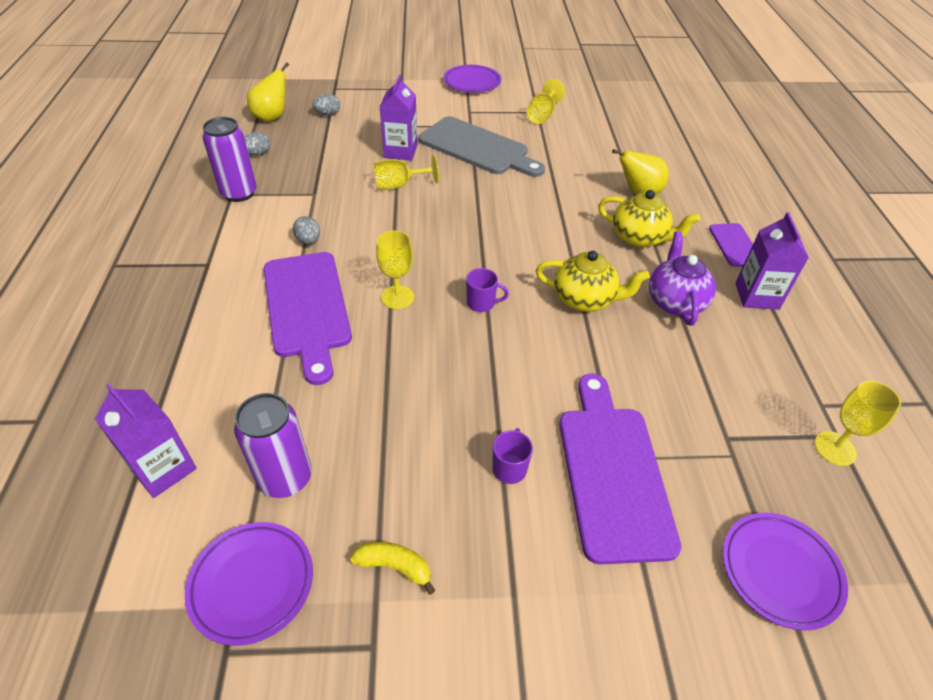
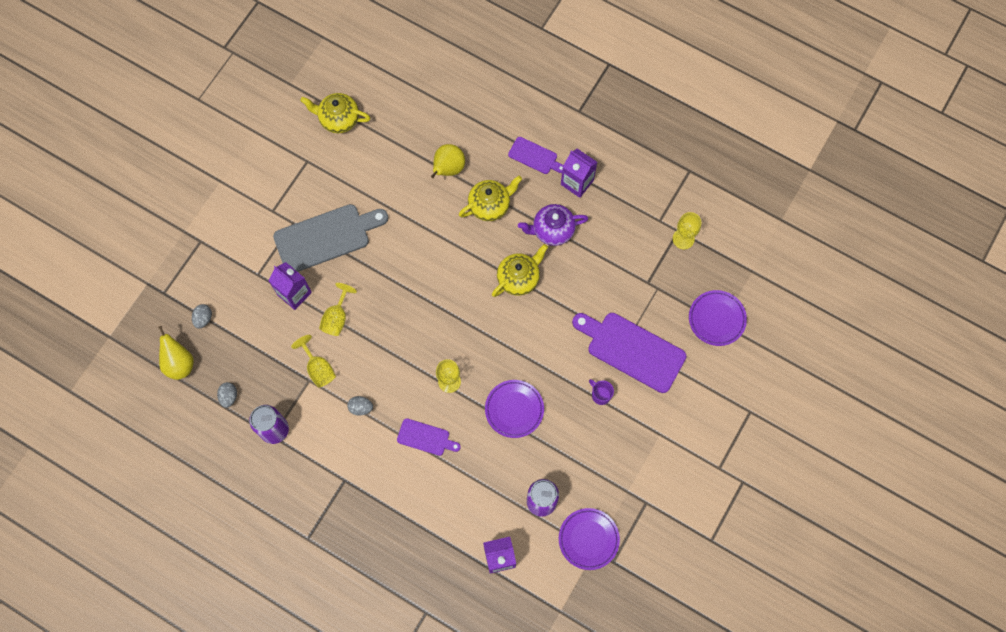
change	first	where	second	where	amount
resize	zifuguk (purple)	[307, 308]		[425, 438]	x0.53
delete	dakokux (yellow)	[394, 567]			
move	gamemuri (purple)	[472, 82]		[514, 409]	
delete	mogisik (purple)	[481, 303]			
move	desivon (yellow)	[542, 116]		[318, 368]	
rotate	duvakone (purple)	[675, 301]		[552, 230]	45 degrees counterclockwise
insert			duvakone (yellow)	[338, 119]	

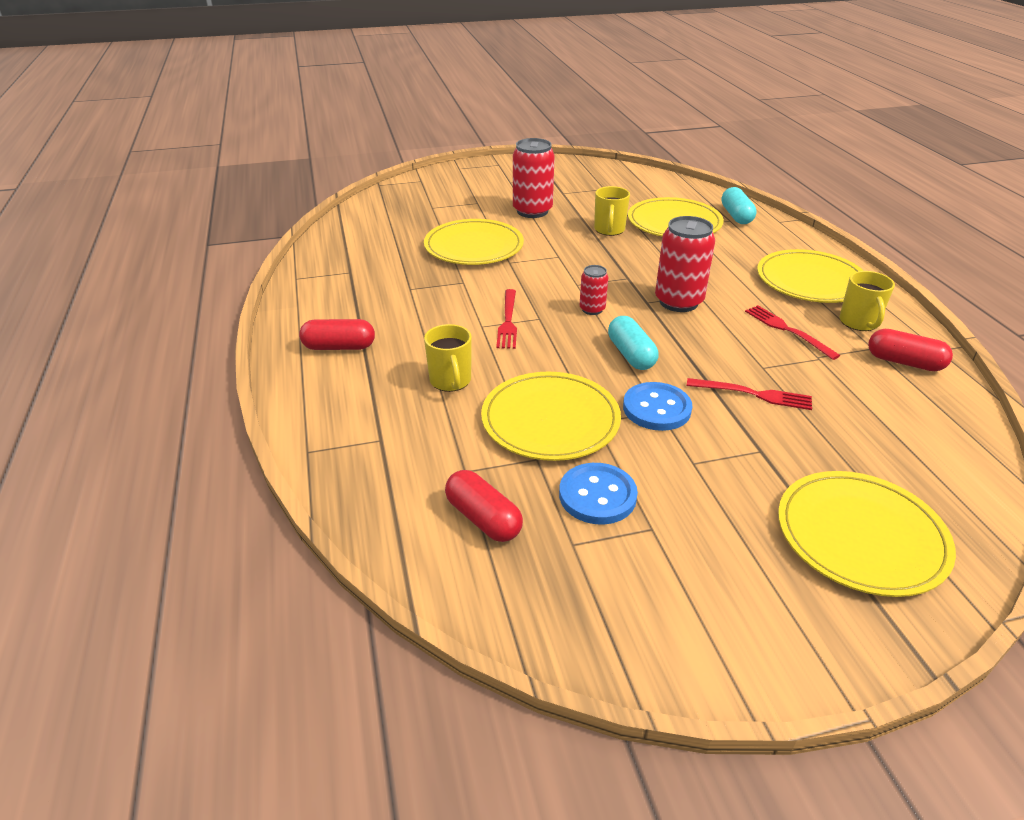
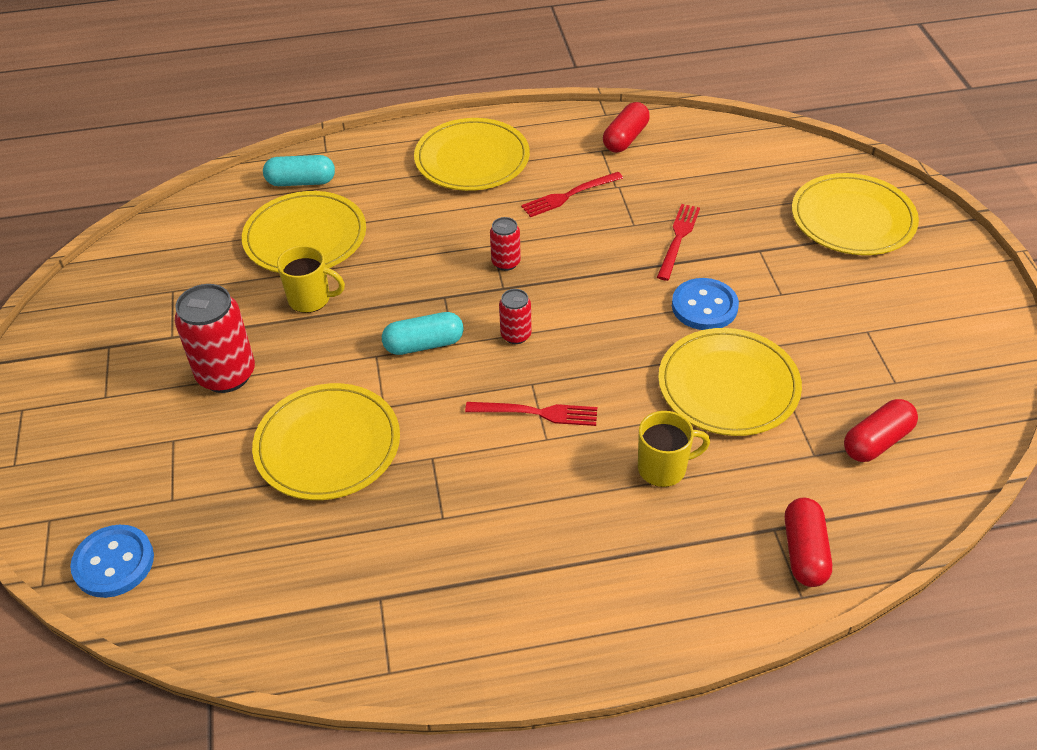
change	first	where	second	where	amount
move	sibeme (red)	[339, 347]		[804, 552]	
move	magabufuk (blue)	[597, 496]		[113, 563]	
move	sibeme (turquoise)	[631, 355]		[424, 344]	
resize	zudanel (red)	[678, 302]		[506, 262]	x0.53
delete	mogisik (yellow)	[859, 323]			

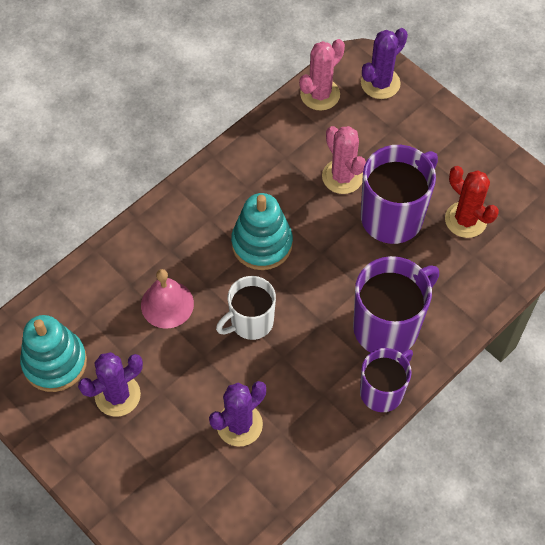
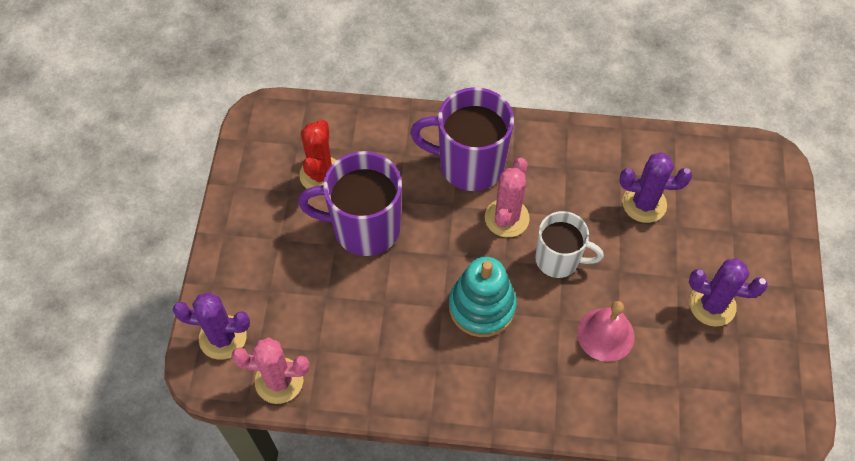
change	first	where	second	where	amount
delete	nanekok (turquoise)	[55, 362]			
move	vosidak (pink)	[342, 177]		[506, 218]	
delete	mogisik (purple)	[382, 391]			

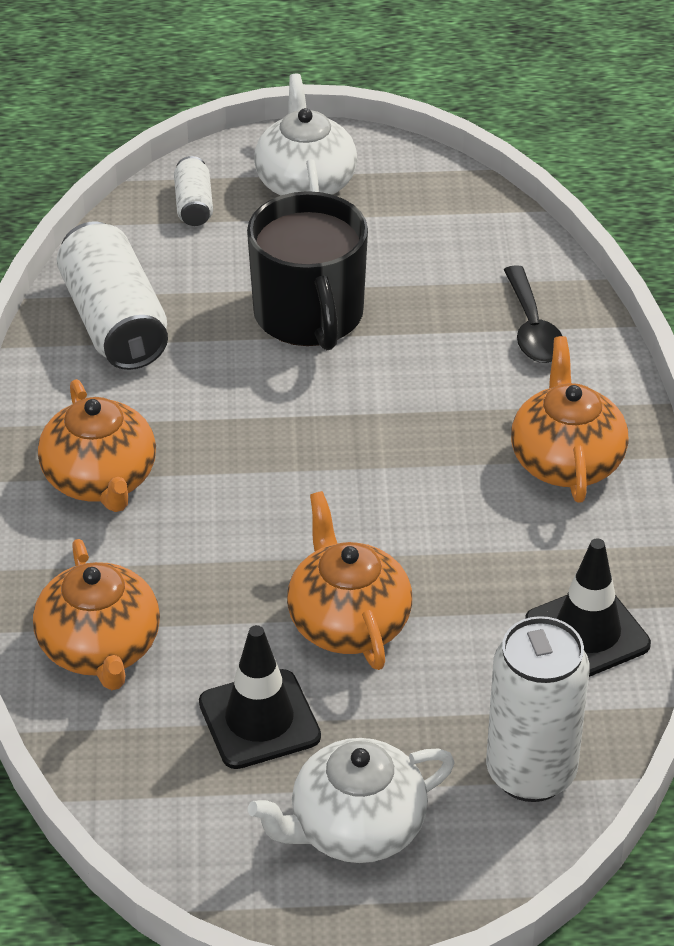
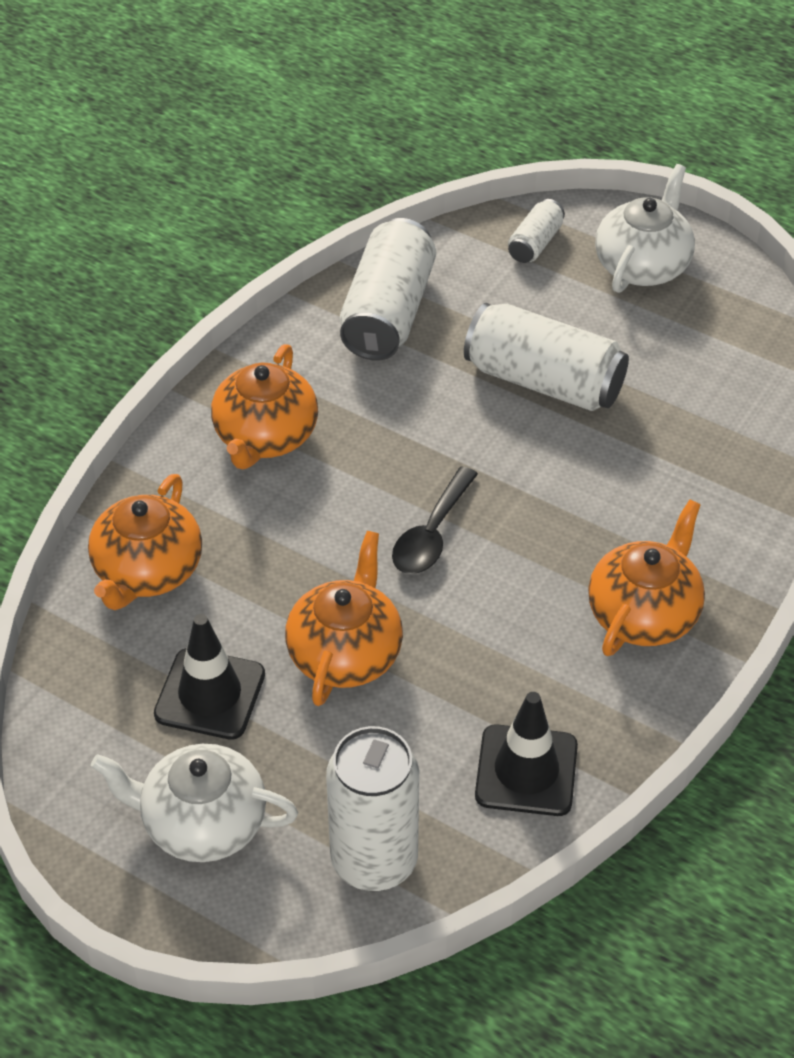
change	first	where	second	where	amount
replace	mogisik (black)	[309, 316]	zudanel (white)	[544, 381]	
move	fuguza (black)	[532, 328]		[432, 534]	

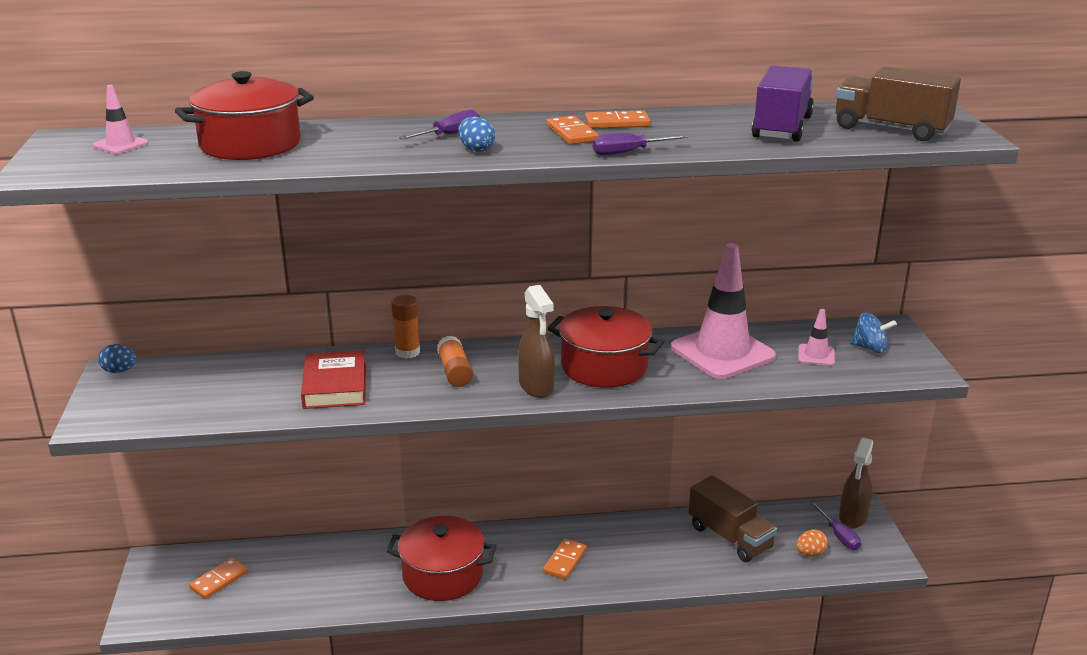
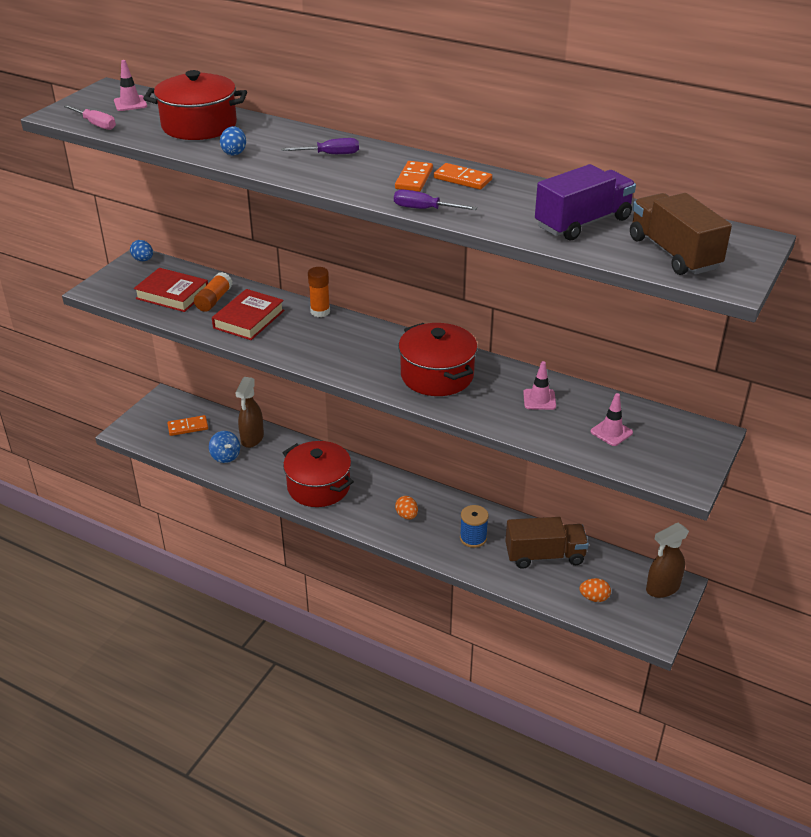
change	first	where	second	where	amount
move	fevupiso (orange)	[455, 372]		[214, 300]	
move	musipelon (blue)	[476, 149]		[234, 152]	
move	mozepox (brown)	[536, 387]		[252, 439]	
replace	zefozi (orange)	[565, 561]	musipelon (orange)	[406, 515]	
resize	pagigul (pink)	[722, 352]		[539, 399]	x0.44
rotate	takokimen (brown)	[730, 537]		[544, 555]	90 degrees counterclockwise
delete	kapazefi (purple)	[839, 536]			
move	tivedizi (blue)	[870, 348]		[225, 456]	
insert			kapazefi (pink)	[96, 124]	
insert			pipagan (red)	[172, 294]	
insert			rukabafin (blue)	[473, 538]	

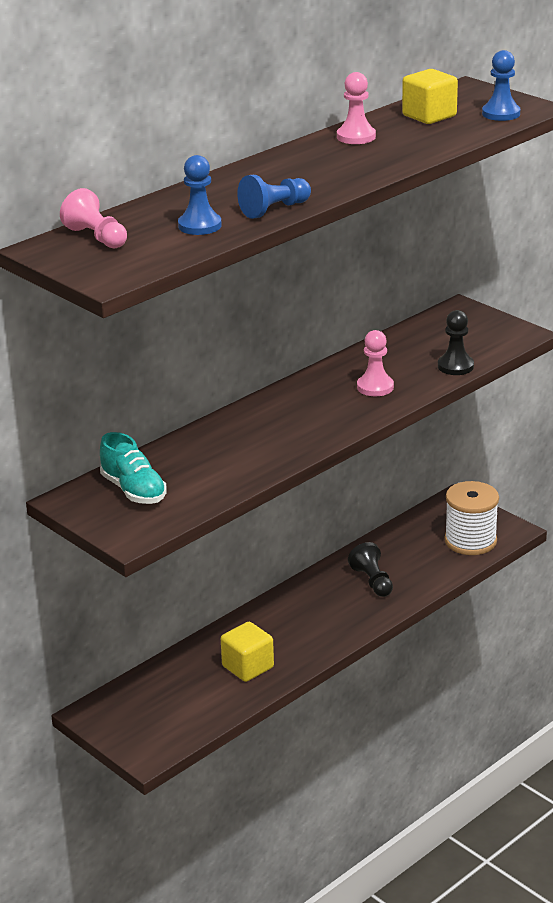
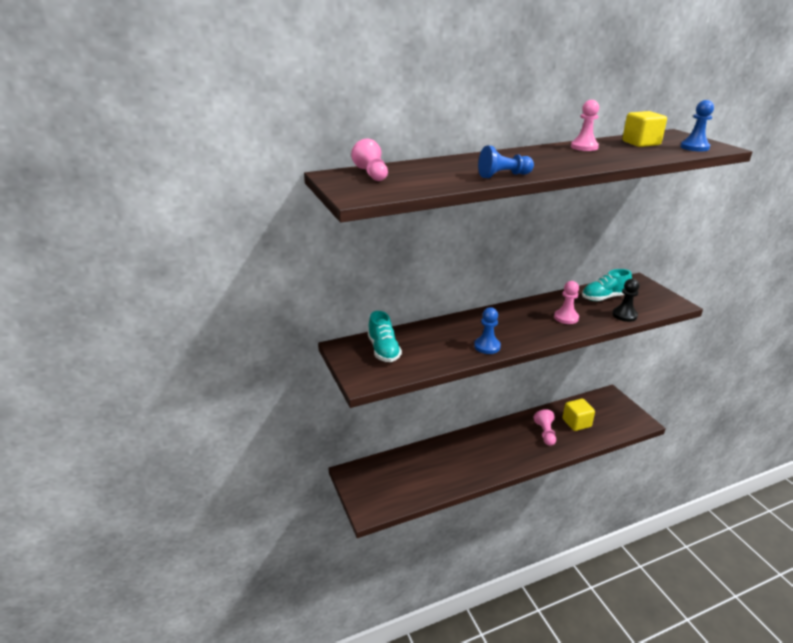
change	first	where	second	where	amount
move	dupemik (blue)	[199, 226]		[487, 346]	
move	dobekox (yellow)	[248, 667]		[576, 423]	
recolor	dupemik (black)	[372, 581]	dupemik (pink)	[545, 433]	
delete	rukabafin (white)	[470, 541]			
insert			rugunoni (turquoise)	[604, 297]	

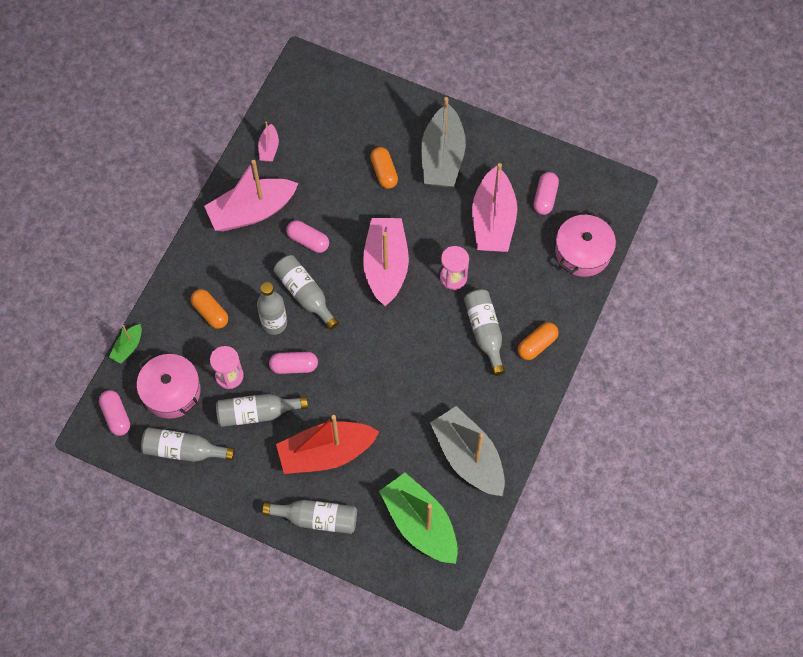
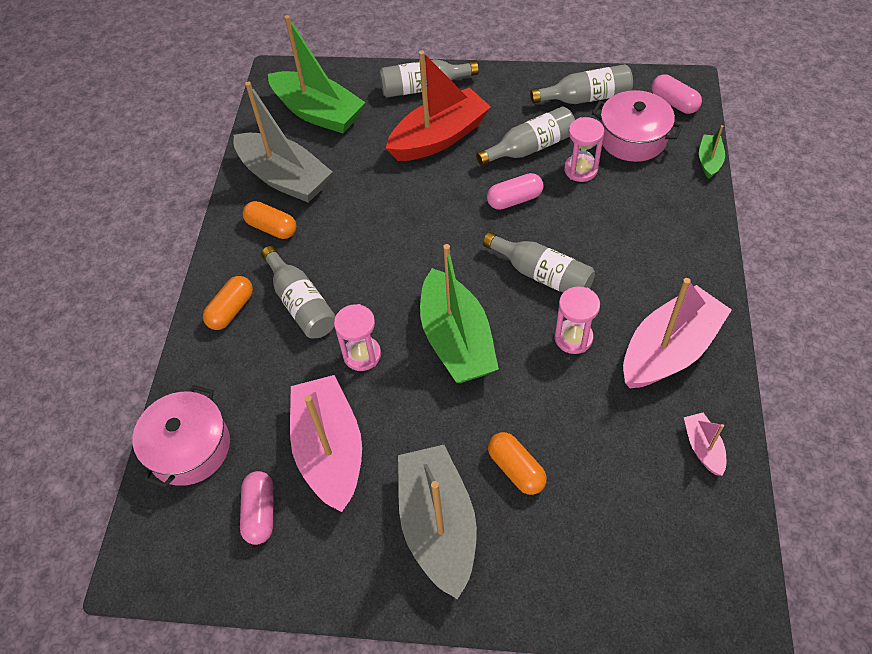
change	first	where	second	where	amount
move	sibeme (orange)	[210, 313]		[272, 228]	
delete	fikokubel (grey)	[274, 323]			
replace	sibeme (pink)	[308, 241]	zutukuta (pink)	[573, 338]	
recolor	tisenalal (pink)	[386, 266]	tisenalal (green)	[456, 340]	

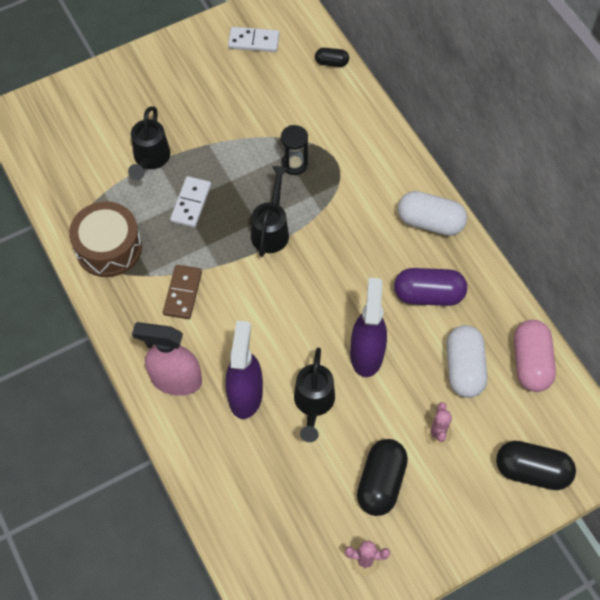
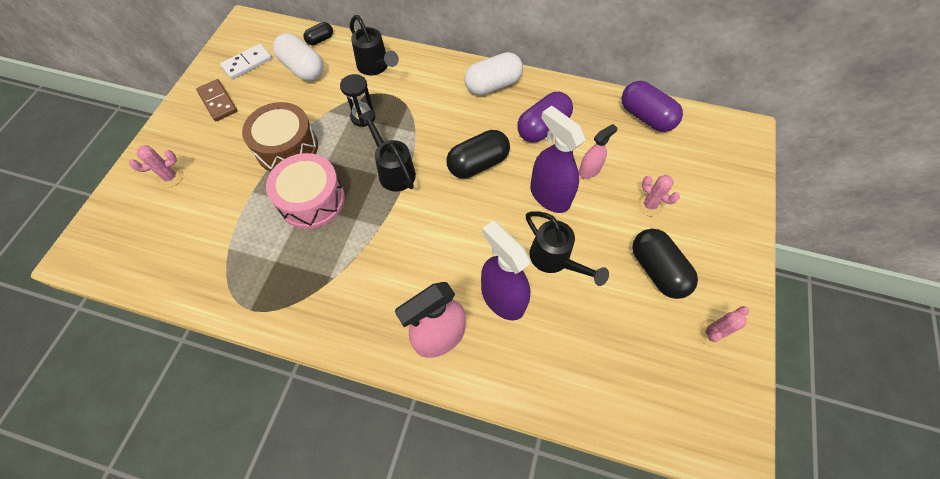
change	first	where	second	where	amount
move	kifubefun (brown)	[108, 248]		[287, 148]	
move	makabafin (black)	[150, 160]		[376, 67]	
move	zefozi (brown)	[182, 293]		[218, 102]	
replace	zefozi (white)	[191, 203]	kifubefun (pink)	[312, 200]	
move	sibeme (white)	[464, 368]		[303, 68]	
move	sibeme (black)	[531, 471]		[478, 164]	
recolor	sibeme (pink)	[530, 362]	sibeme (purple)	[646, 117]	
insert			vosidak (pink)	[170, 177]	
insert			mozepox (pink)	[589, 170]	

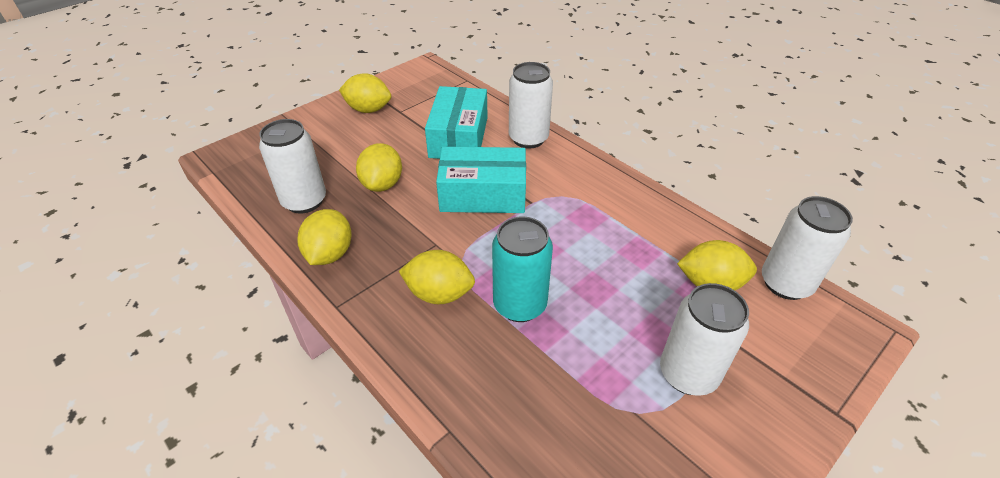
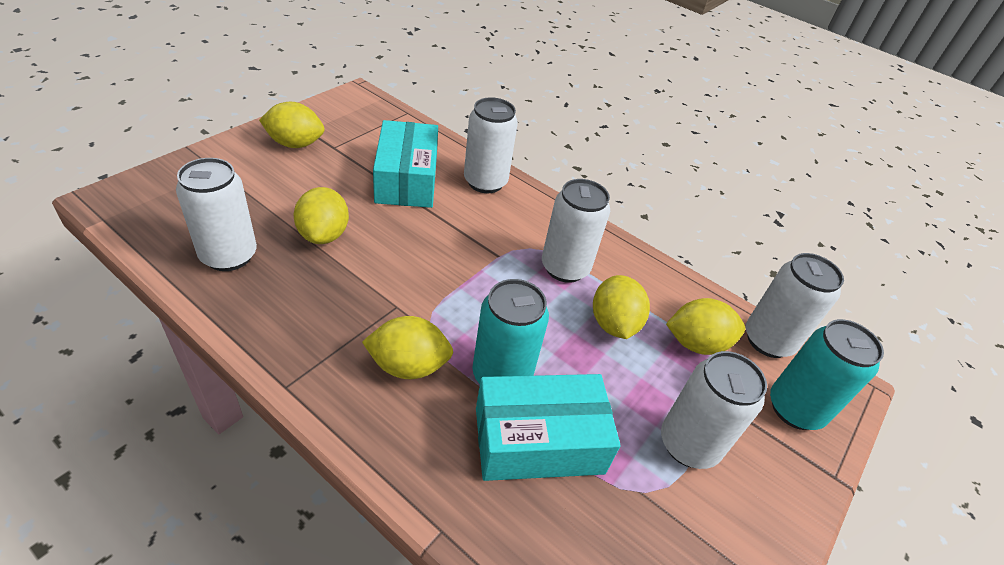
change	first	where	second	where	amount
move	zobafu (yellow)	[330, 254]		[613, 324]	
move	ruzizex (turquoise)	[483, 194]		[539, 440]	
insert			zudanel (white)	[565, 268]	
insert			zudanel (turquoise)	[795, 409]	

